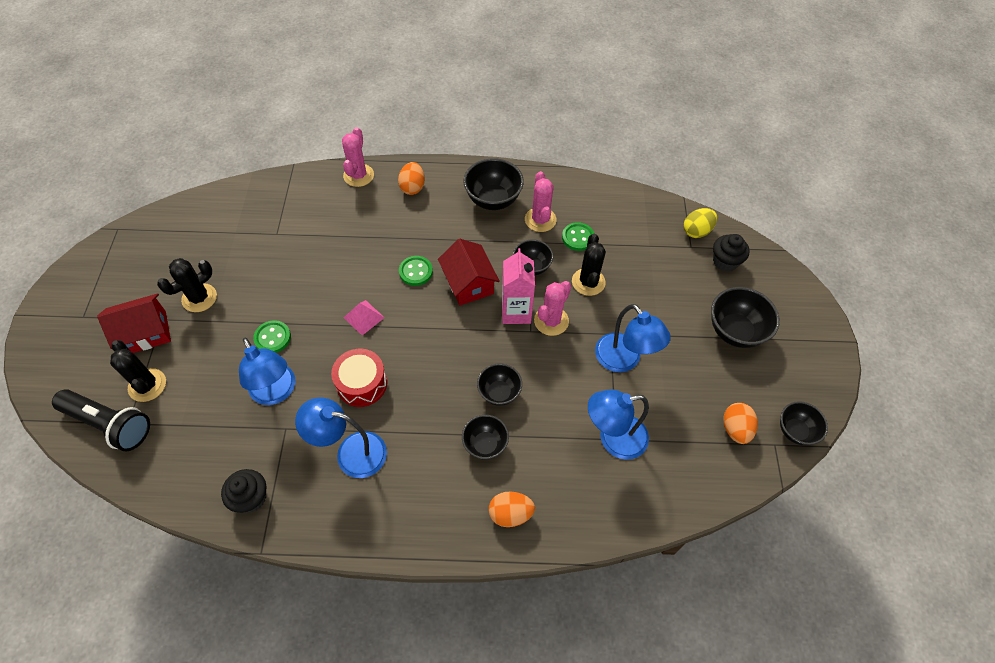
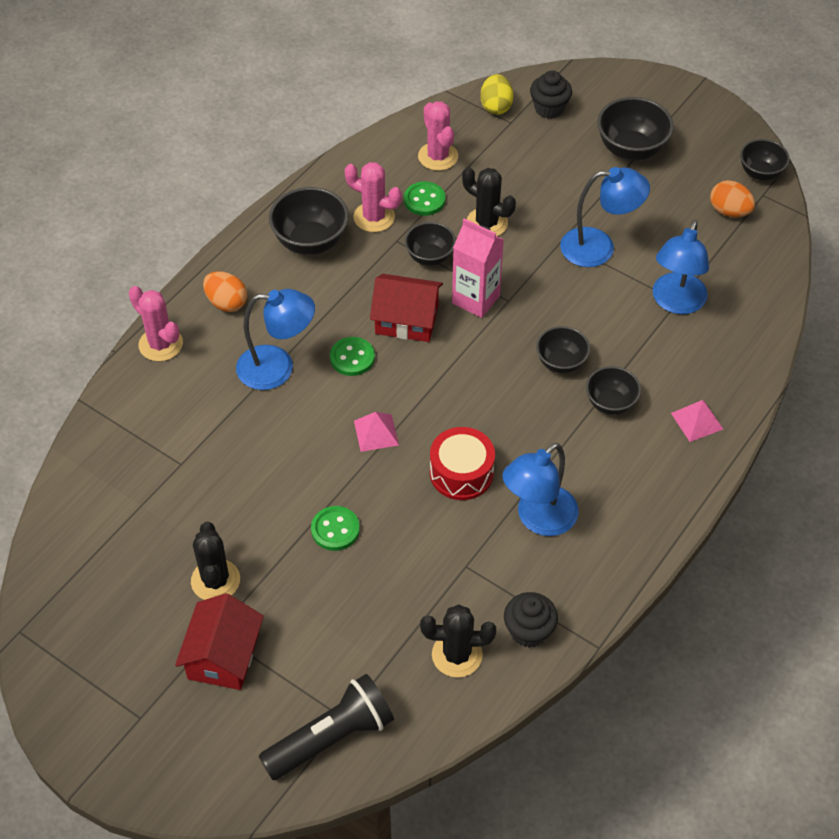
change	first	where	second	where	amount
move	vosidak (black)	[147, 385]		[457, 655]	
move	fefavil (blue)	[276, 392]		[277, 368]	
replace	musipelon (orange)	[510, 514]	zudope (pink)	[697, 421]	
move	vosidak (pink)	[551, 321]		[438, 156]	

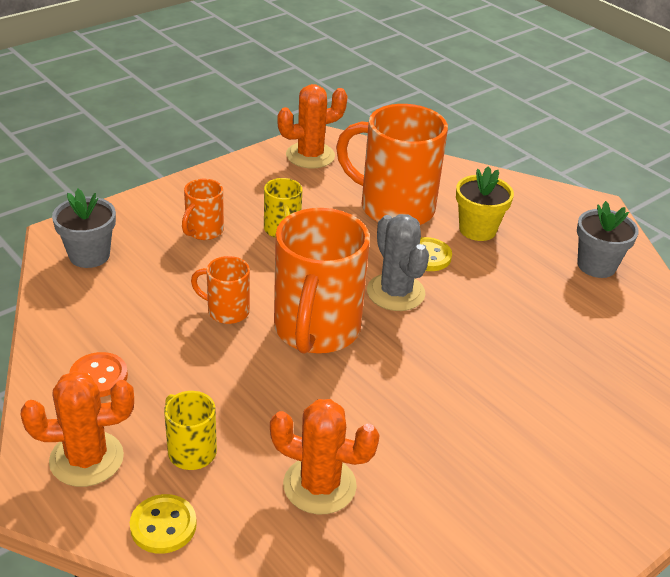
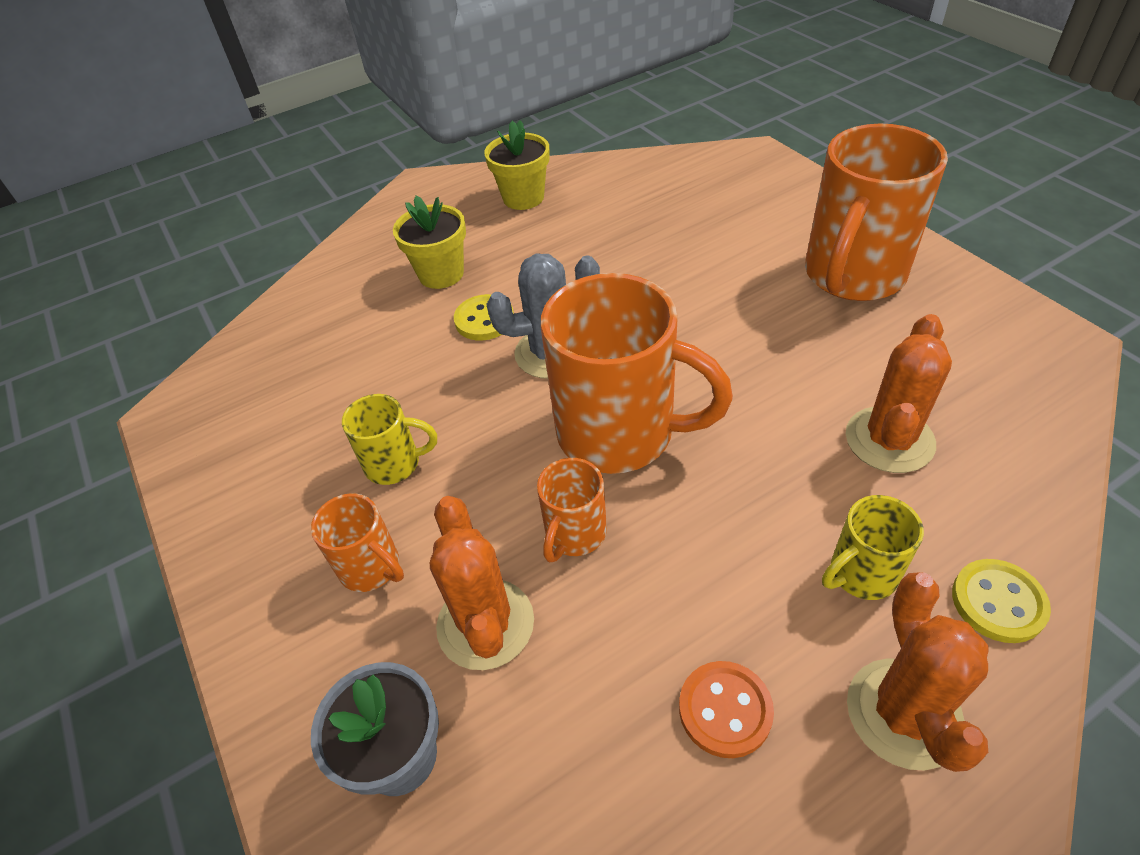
change	first	where	second	where	amount
move	vosidak (orange)	[310, 155]		[485, 624]	
move	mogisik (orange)	[394, 208]		[852, 276]	
recolor	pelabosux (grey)	[596, 265]	pelabosux (yellow)	[523, 198]	

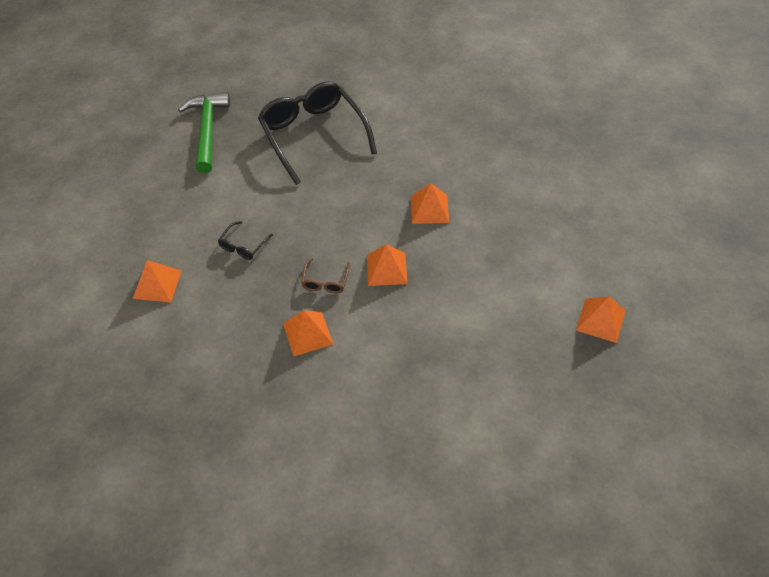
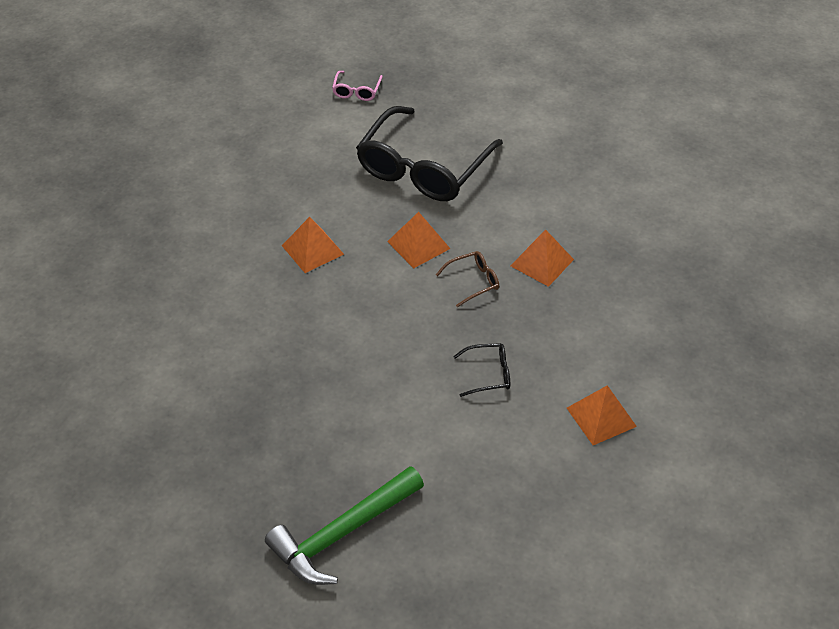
change	first	where	second	where	amount
move	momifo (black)	[313, 136]		[424, 167]	
replace	zudope (orange)	[600, 320]	momifo (pink)	[357, 91]	

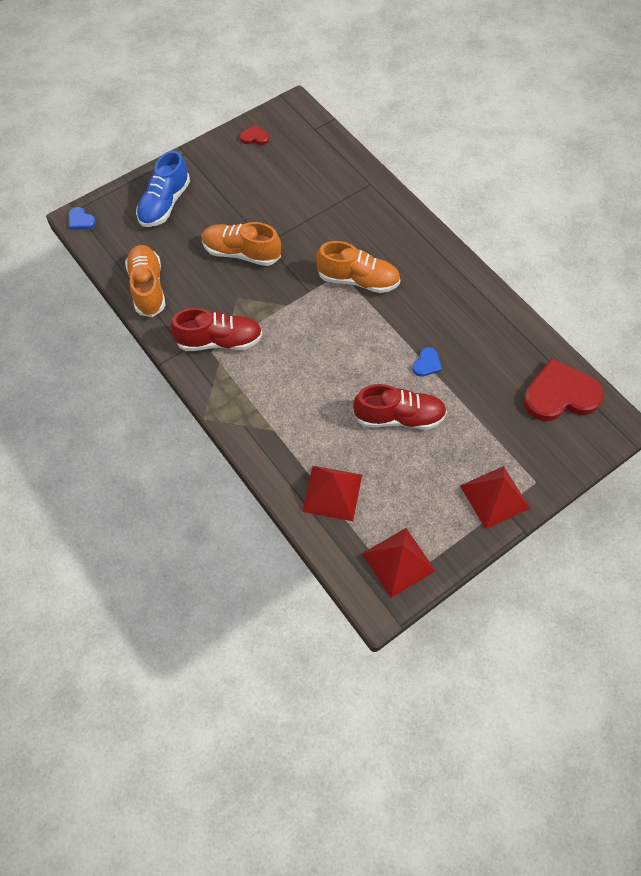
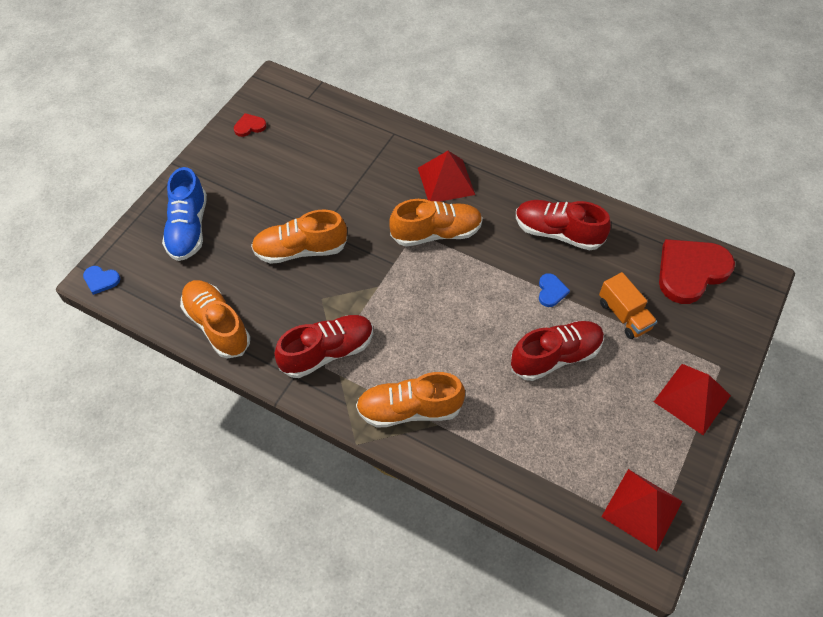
change	first	where	second	where	amount
move	zudope (red)	[332, 492]		[446, 181]	
insert			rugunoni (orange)	[409, 409]	
insert			rugunoni (red)	[557, 233]	
insert			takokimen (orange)	[624, 315]	

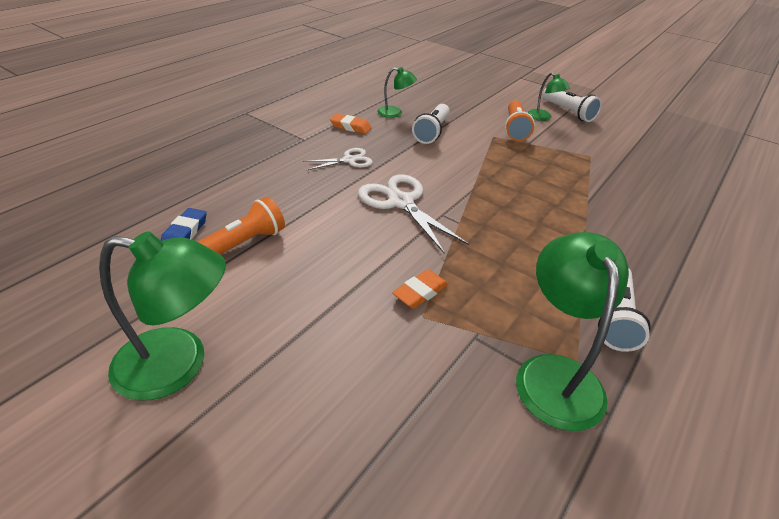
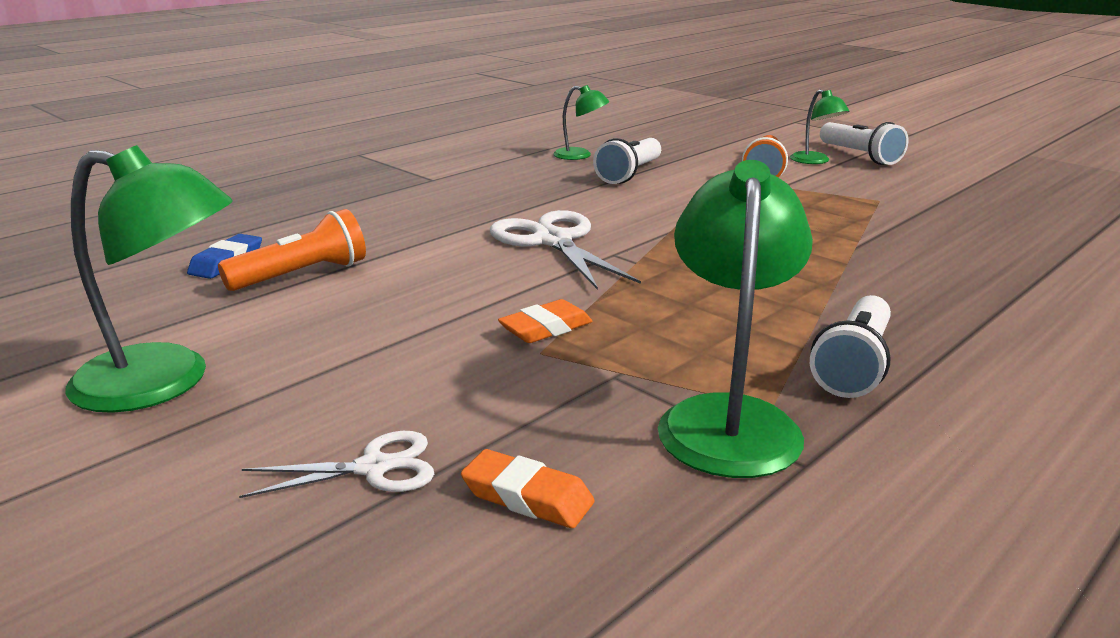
change	first	where	second	where	amount
move	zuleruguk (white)	[349, 160]		[373, 468]	
move	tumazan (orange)	[350, 127]		[527, 497]	

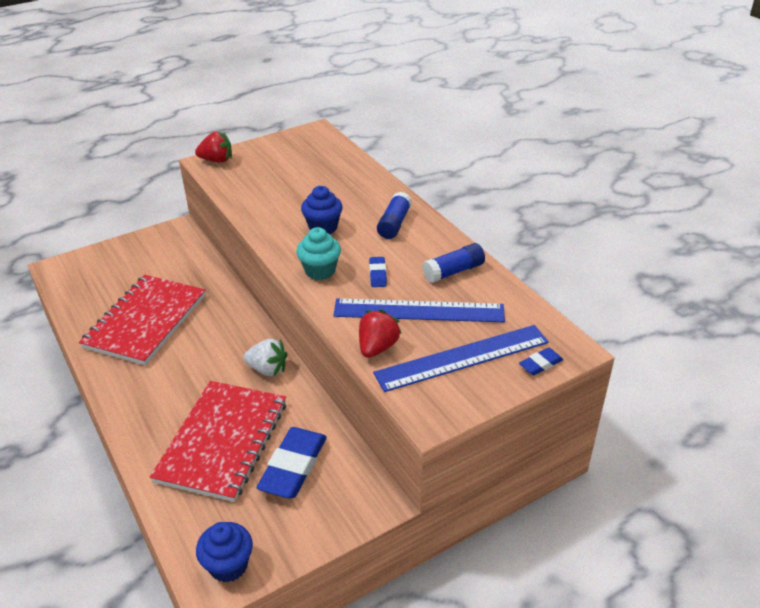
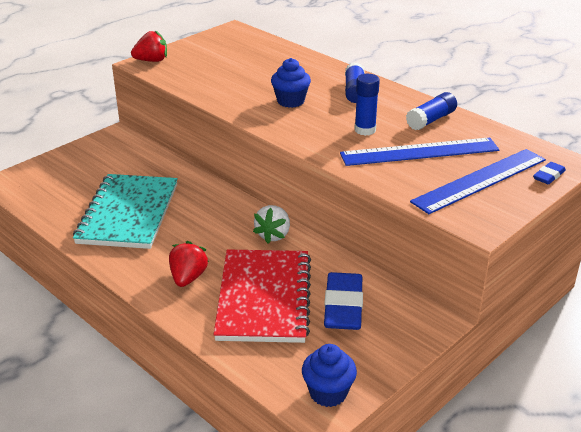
change	first	where	second	where	amount
recolor	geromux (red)	[146, 321]	geromux (turquoise)	[128, 213]	
rotate	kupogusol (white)	[267, 369]		[273, 235]	105 degrees clockwise
delete	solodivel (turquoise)	[320, 271]			
move	kupogusol (red)	[377, 347]		[188, 278]	
replace	tumazan (blue)	[377, 274]	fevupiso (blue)	[365, 130]	

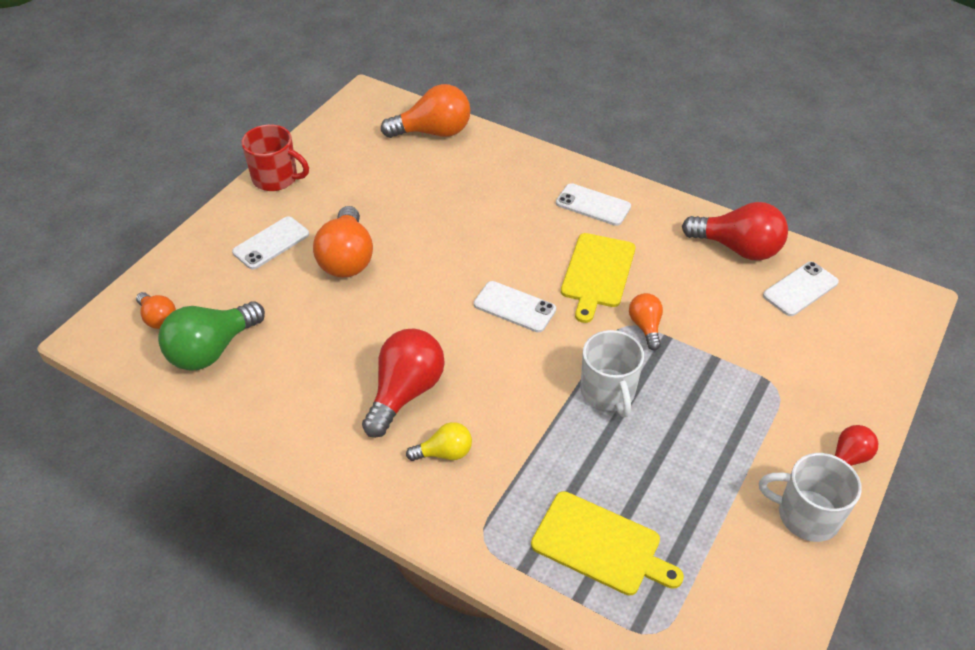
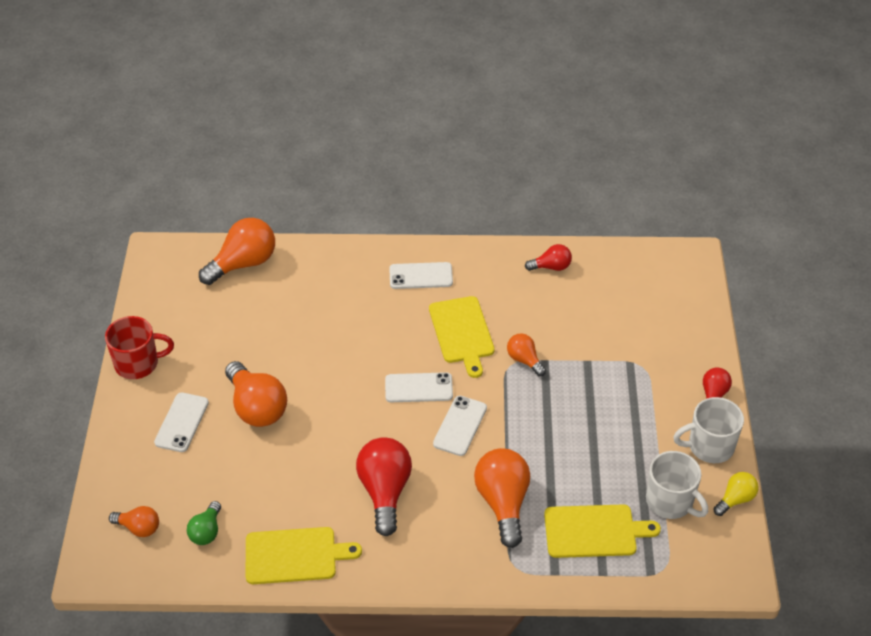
change	first	where	second	where	amount
resize	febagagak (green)	[212, 350]		[206, 531]	x0.55
move	febagagak (yellow)	[444, 453]		[735, 499]	
move	mogisik (white)	[608, 392]		[670, 501]	
resize	febagagak (red)	[738, 248]		[551, 267]	x0.55
move	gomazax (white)	[800, 289]		[460, 426]	
insert			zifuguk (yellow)	[295, 555]	
insert			febagagak (orange)	[503, 503]	

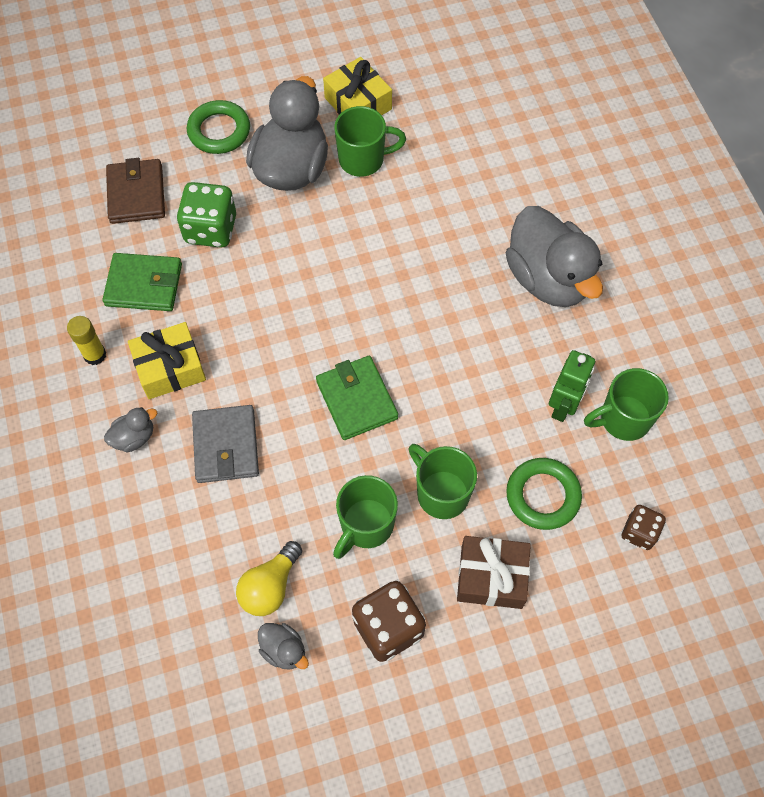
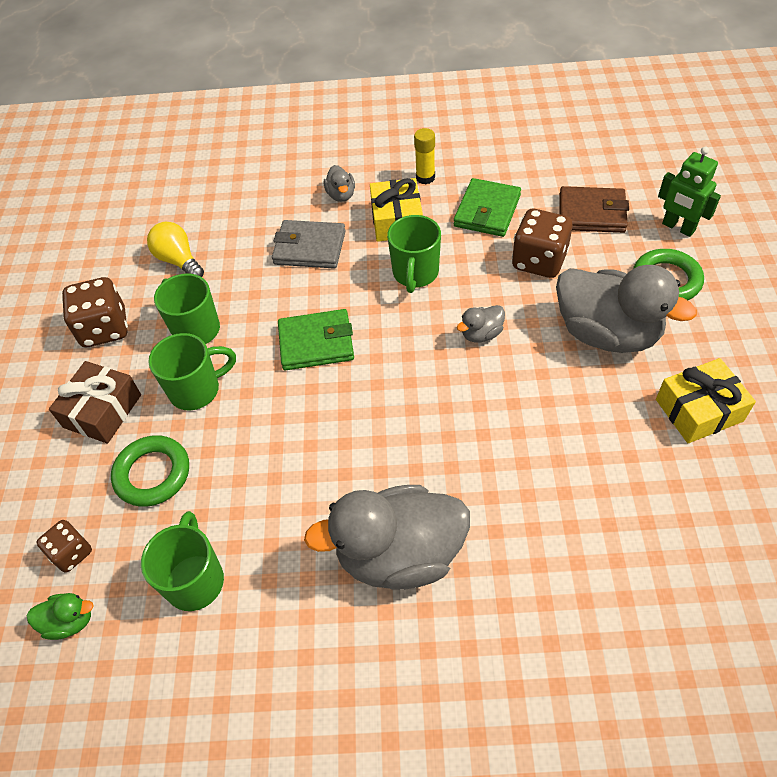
change	first	where	second	where	amount
recolor	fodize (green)	[211, 229]	fodize (brown)	[539, 261]	
move	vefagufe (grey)	[284, 650]		[481, 334]	
move	mogisik (green)	[363, 160]		[415, 274]	
move	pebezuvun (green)	[563, 406]		[678, 227]	
insert			vefagufe (green)	[70, 621]	

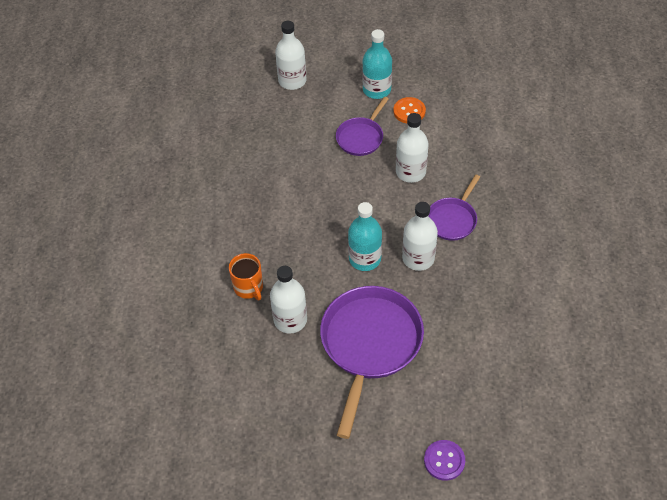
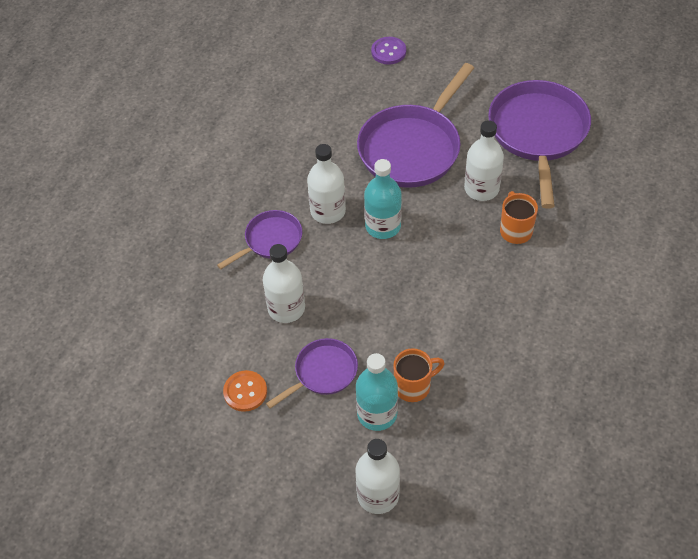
change	first	where	second	where	amount
move	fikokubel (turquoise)	[376, 89]		[377, 414]	
insert			mogisik (orange)	[413, 386]	
insert			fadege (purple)	[538, 133]	

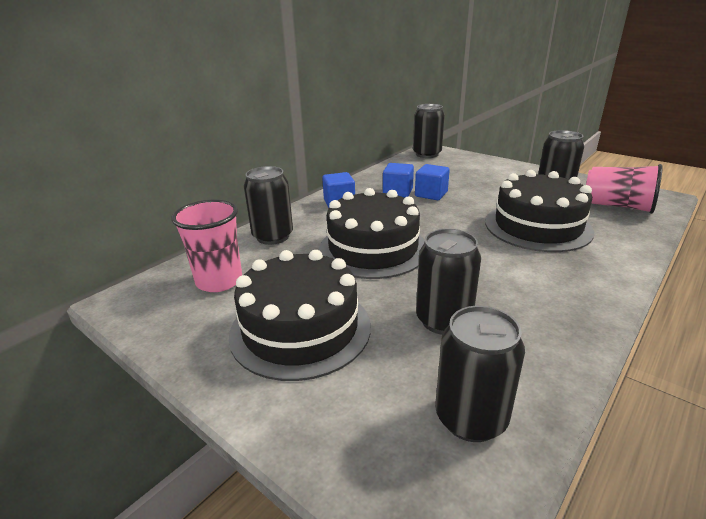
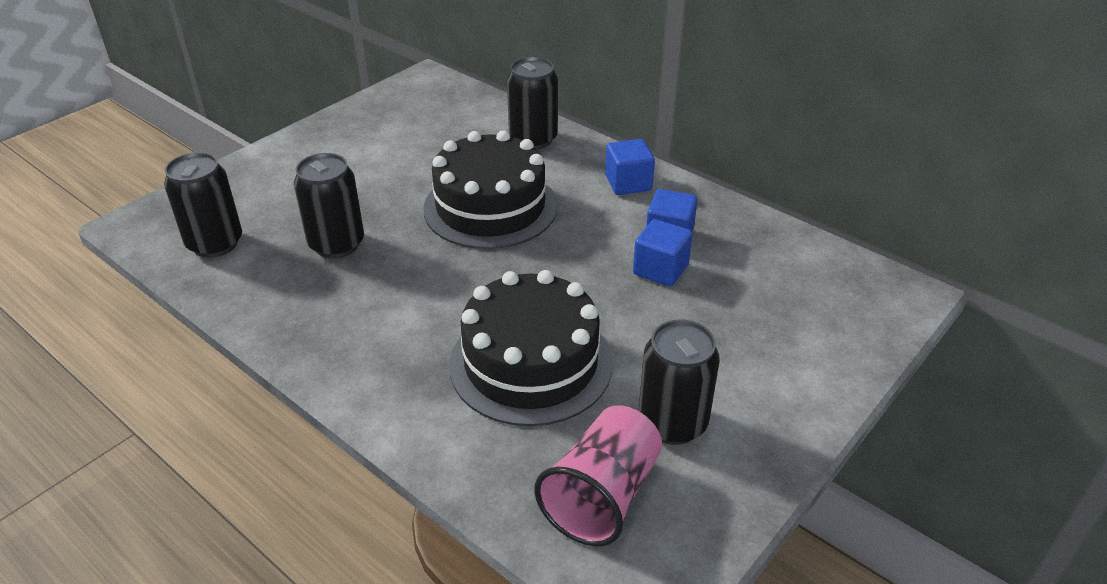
change	first	where	second	where	amount
delete	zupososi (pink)	[219, 281]			
delete	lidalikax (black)	[300, 329]			
delete	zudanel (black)	[427, 154]			

